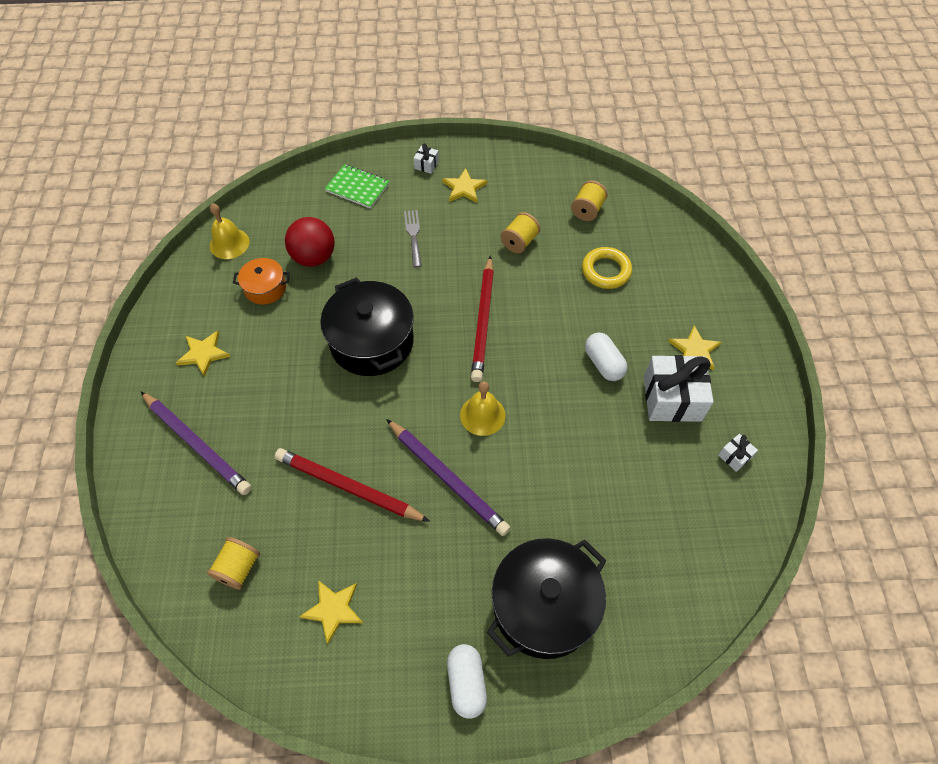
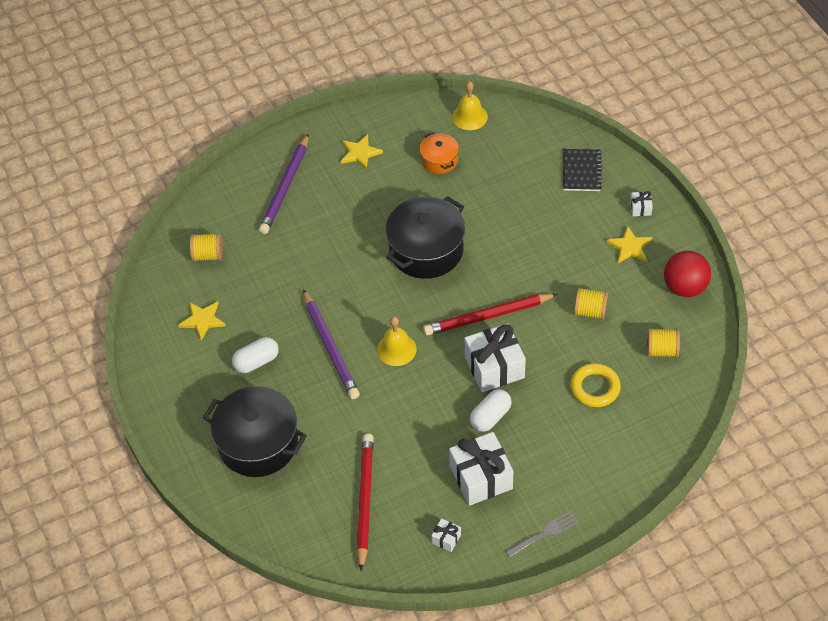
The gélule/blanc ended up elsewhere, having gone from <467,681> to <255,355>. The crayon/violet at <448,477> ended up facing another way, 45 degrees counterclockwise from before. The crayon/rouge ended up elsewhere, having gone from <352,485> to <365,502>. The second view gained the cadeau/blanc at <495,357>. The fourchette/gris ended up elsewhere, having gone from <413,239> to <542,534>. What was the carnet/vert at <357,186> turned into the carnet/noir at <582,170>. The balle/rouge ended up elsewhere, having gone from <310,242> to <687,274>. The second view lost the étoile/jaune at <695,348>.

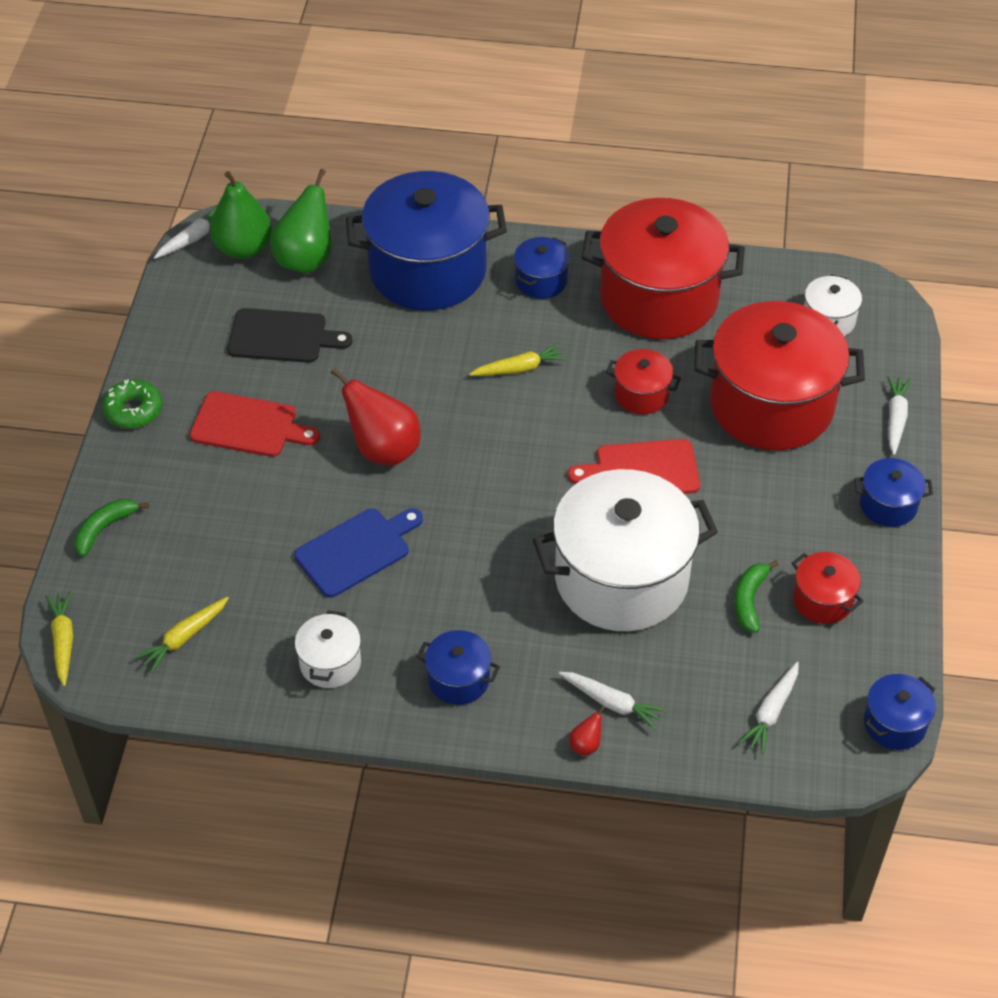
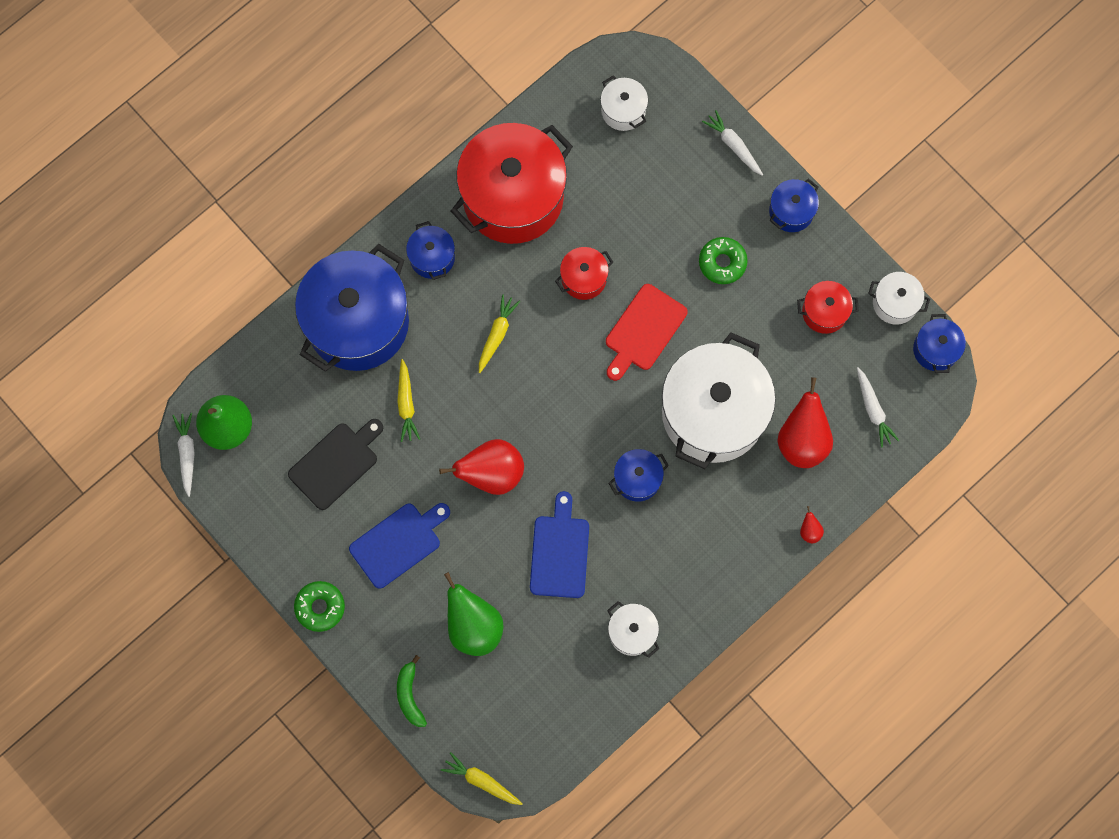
What was the planche à découper/rouge at <255,424> turned into the planche à découper/bleu at <399,546>. The carotte/jaune ended up elsewhere, having gone from <182,635> to <408,400>. The poire/vert ended up elsewhere, having gone from <301,221> to <473,614>. The marmite/bleu ended up elsewhere, having gone from <458,667> to <638,475>. The second view gained the beignet/vert at <723,260>. The second view gained the poire/rouge at <805,422>. The second view gained the marmite/blanc at <899,298>. The second view lost the carotte/blanc at <613,701>. The second view lost the marmite/rouge at <780,375>. The second view lost the banane/vert at <756,596>.

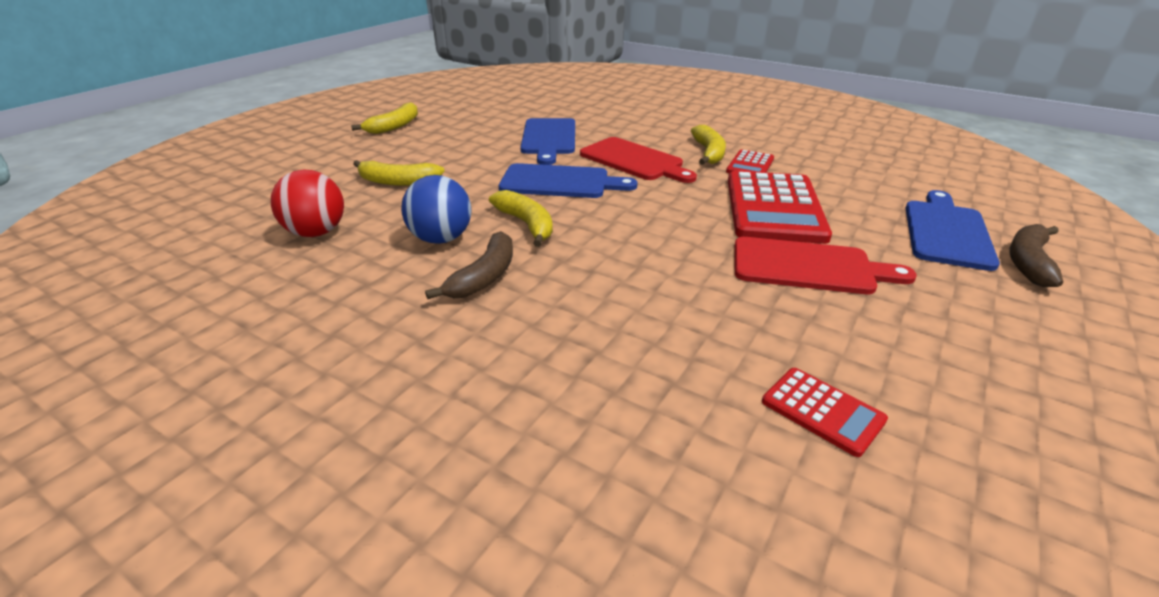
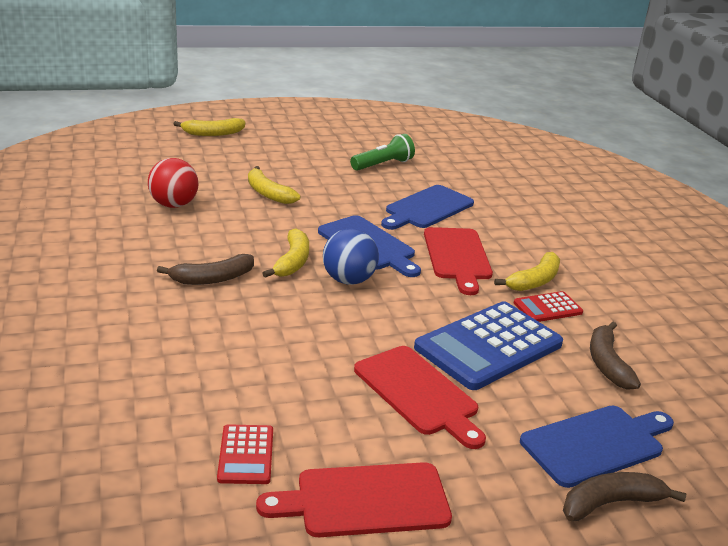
The banane/jaune ended up elsewhere, having gone from <384,118> to <210,127>. The second view gained the planche à découper/rouge at <354,499>. The balle/bleu ended up elsewhere, having gone from <436,209> to <351,257>. The second view gained the lampe de poche/vert at <382,152>. What was the calculatrice/rouge at <780,207> turned into the calculatrice/bleu at <488,345>. The second view gained the banane/marron at <615,356>.

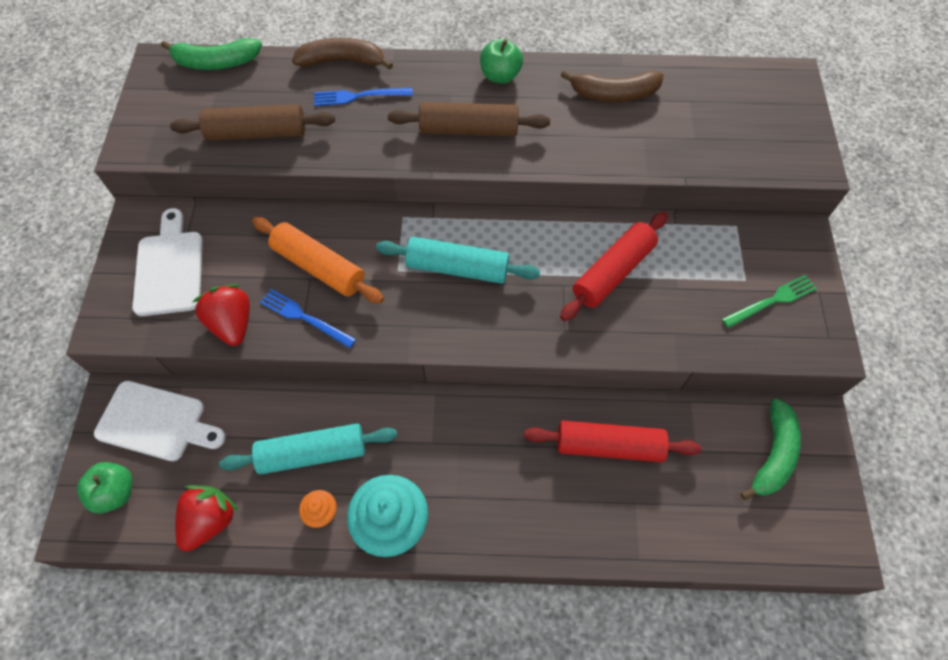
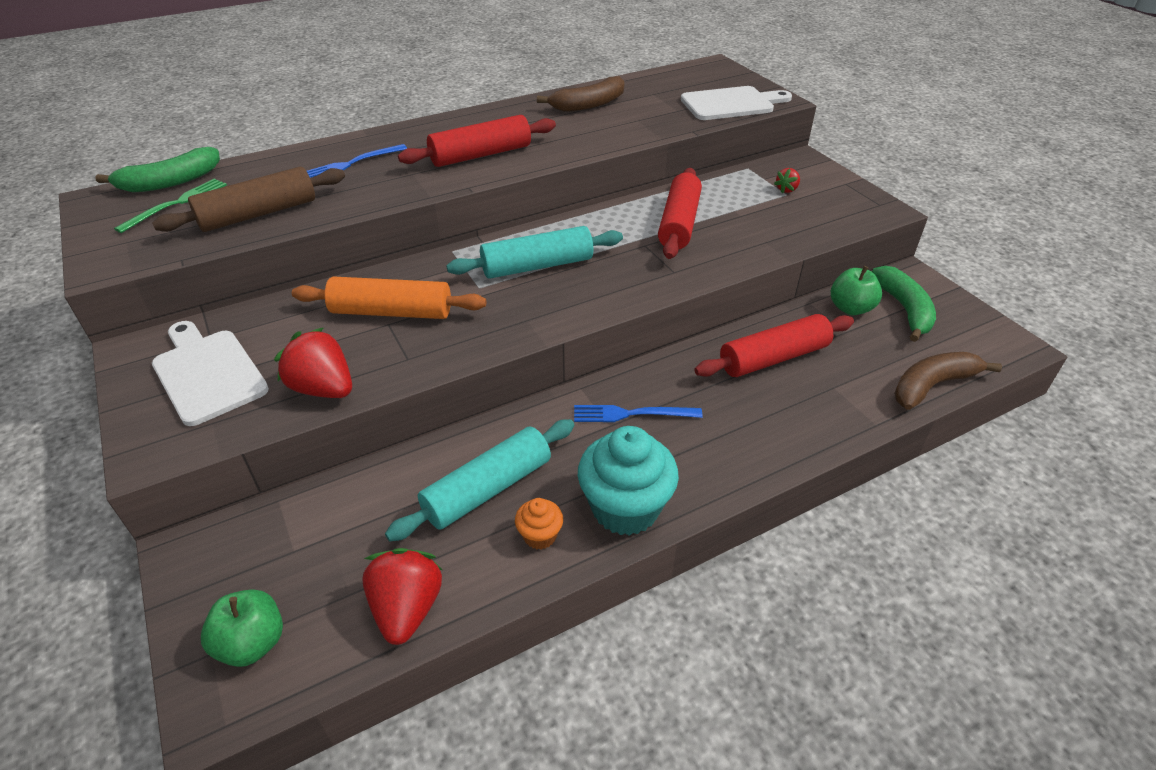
The fourchette/vert ended up elsewhere, having gone from <769,301> to <170,206>. What was the rouleau à pâtisserie/marron at <469,119> turned into the rouleau à pâtisserie/rouge at <477,141>. The fourchette/bleu ended up elsewhere, having gone from <308,318> to <638,413>. The planche à découper/blanc ended up elsewhere, having gone from <160,421> to <736,103>. The second view gained the fraise/rouge at <787,180>. The pomme/vert ended up elsewhere, having gone from <501,61> to <856,290>. The banane/marron ended up elsewhere, having gone from <342,54> to <948,381>.

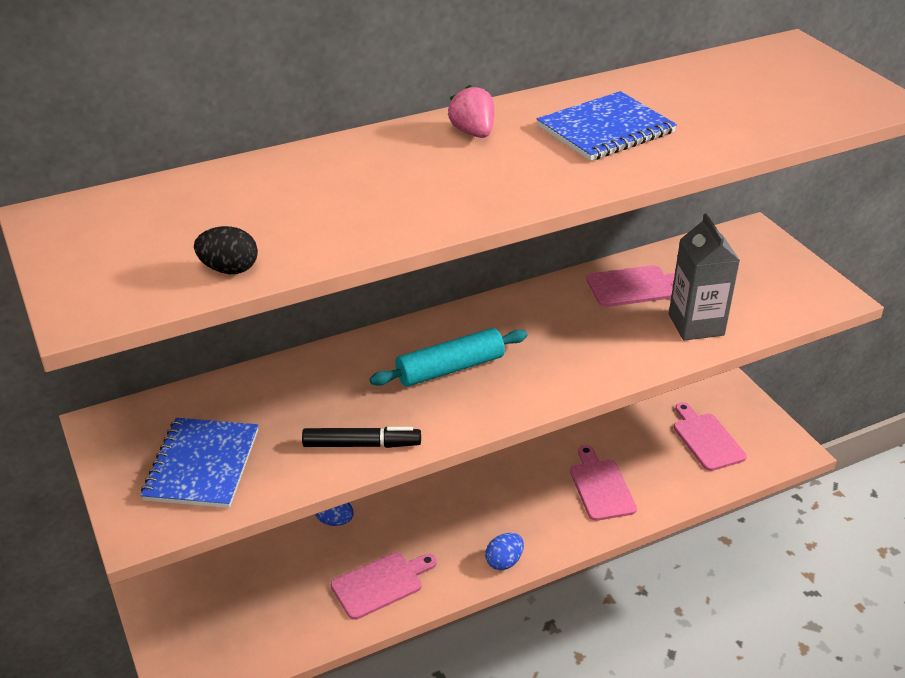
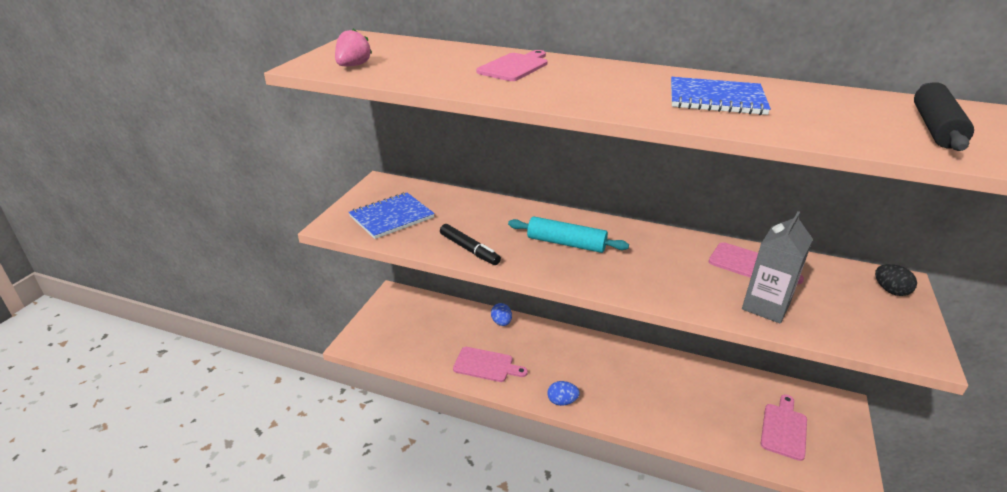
The fraise/rose ended up elsewhere, having gone from <471,111> to <353,47>. The planche à découper/rose ended up elsewhere, having gone from <603,483> to <512,65>. The œuf/noir ended up elsewhere, having gone from <226,250> to <896,280>. The second view gained the rouleau à pâtisserie/noir at <944,116>.

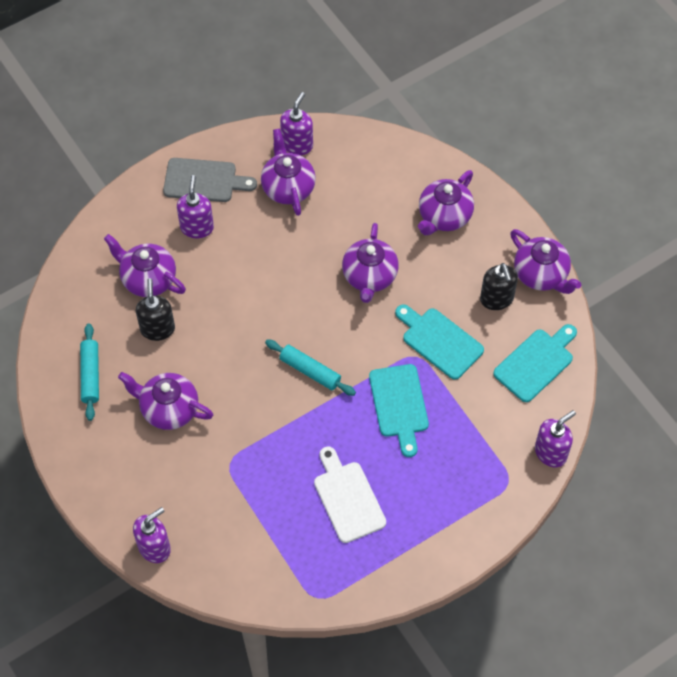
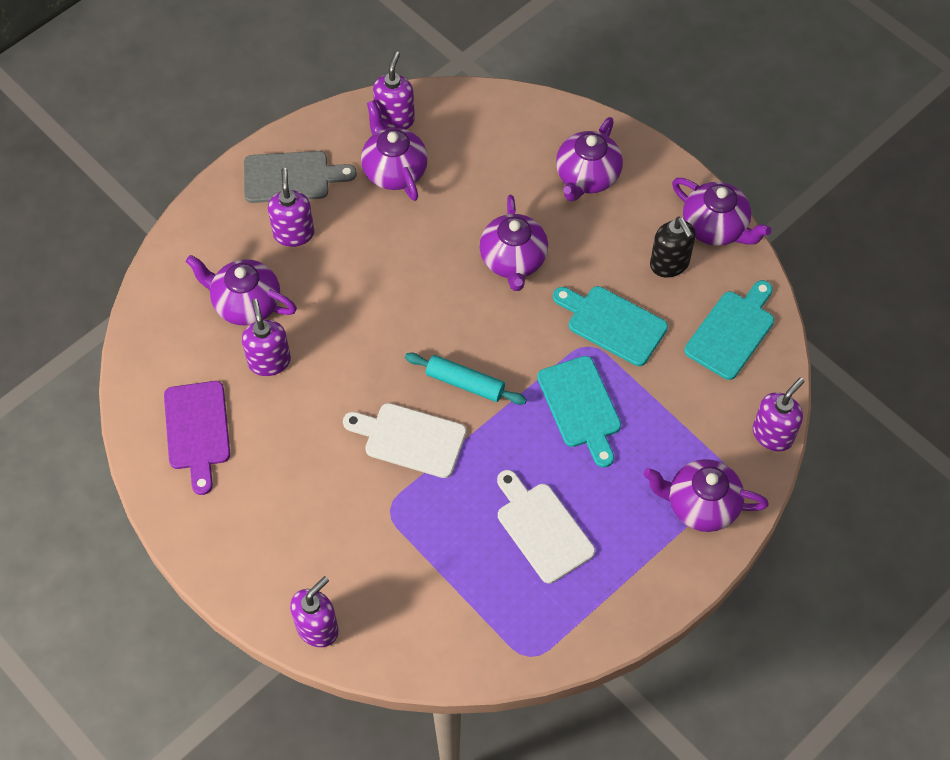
Where the rouleau à pâtisserie/turquoise stood at <89,372>, the planche à découper/violet came to stand at <197,438>. What was the distributeur de savon/noir at <155,309> turned into the distributeur de savon/violet at <266,337>. The second view gained the planche à découper/blanc at <404,440>. The théière/violet ended up elsewhere, having gone from <165,401> to <706,495>.

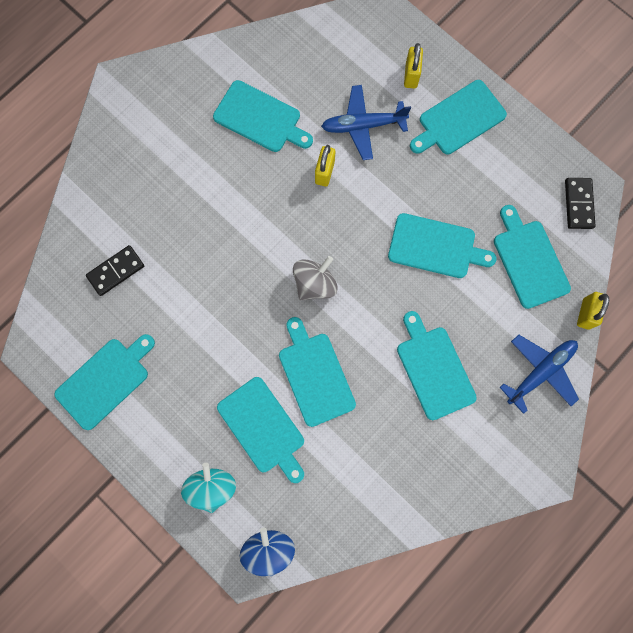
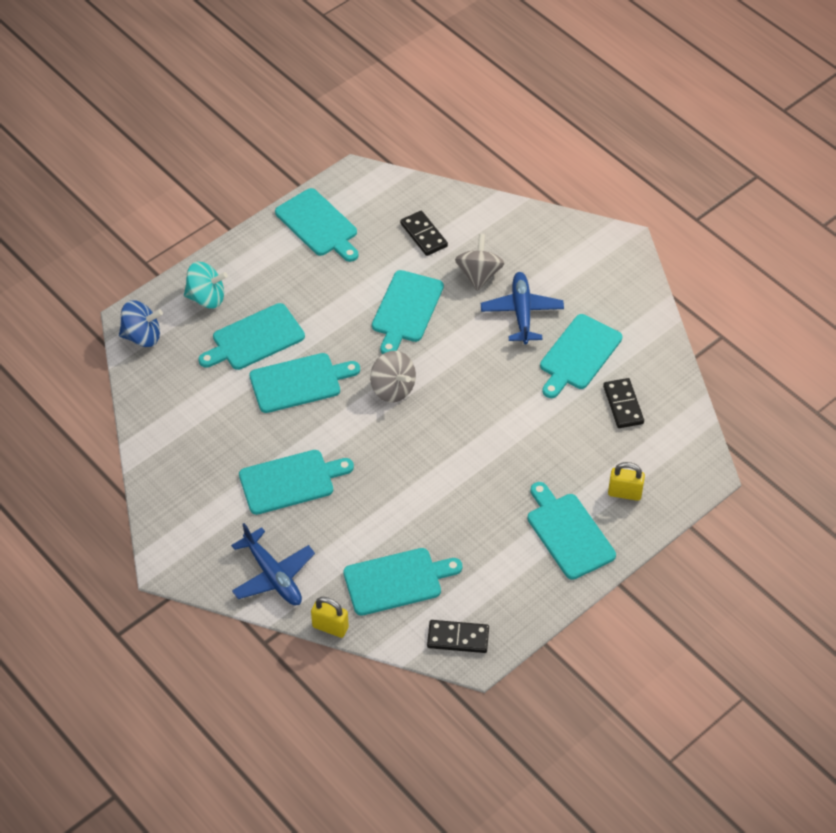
The planche à découper/turquoise ended up elsewhere, having gone from <442,245> to <408,312>. The second view gained the toupie/gris at <480,262>. The avion/bleu ended up elsewhere, having gone from <366,122> to <522,308>. The second view gained the domino/noir at <623,403>. The second view lost the cadenas/jaune at <325,166>.

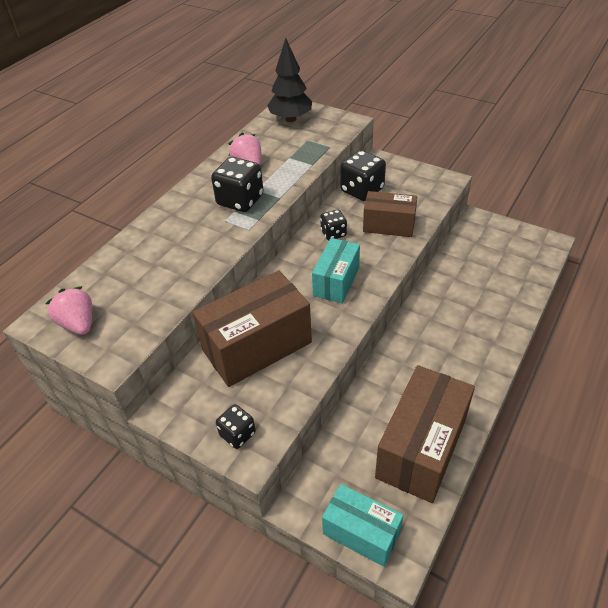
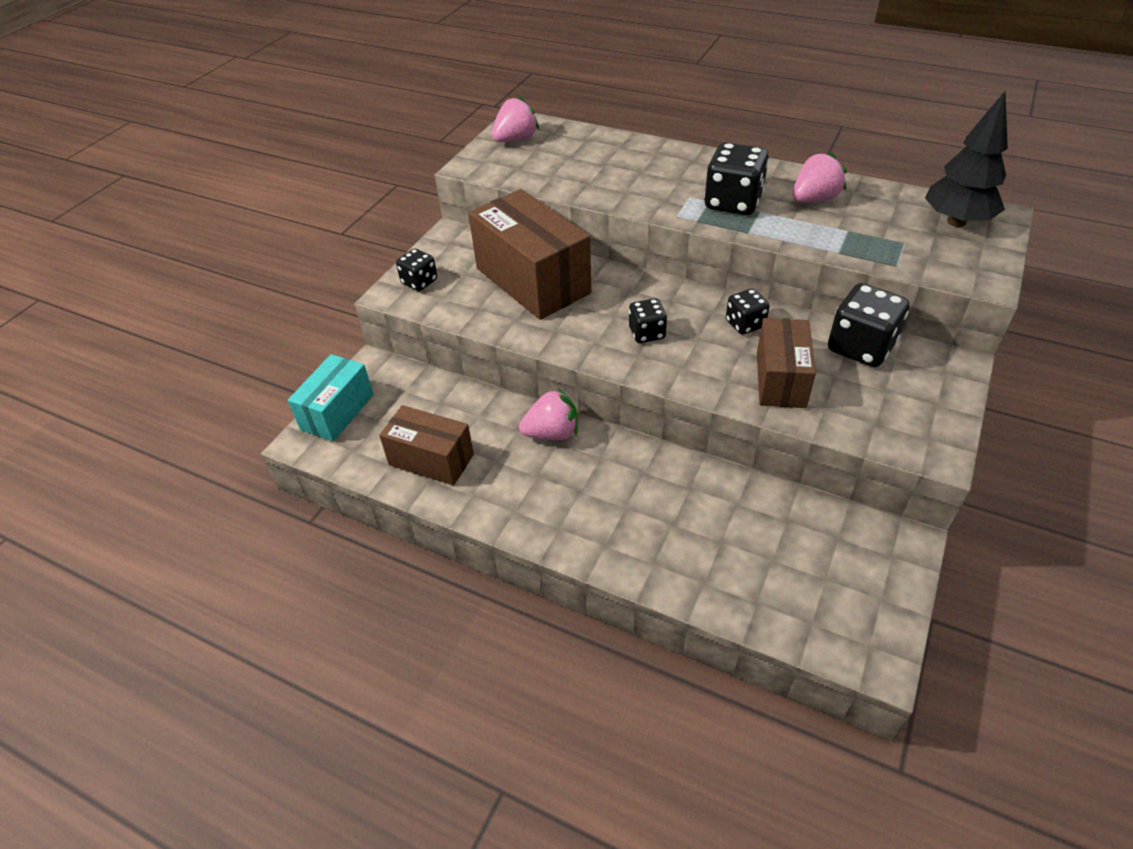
The size of the boîte/marron at <425,434> changed by a factor of 0.61. The second view gained the fraise/rose at <548,414>. Where the boîte/turquoise stood at <336,270>, the dé/noir came to stand at <648,321>.

